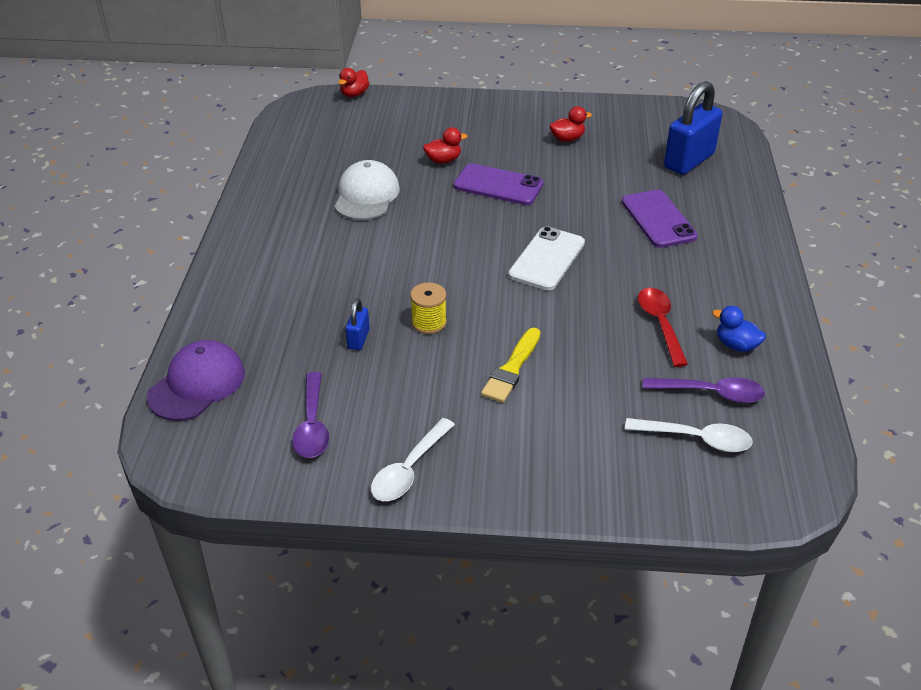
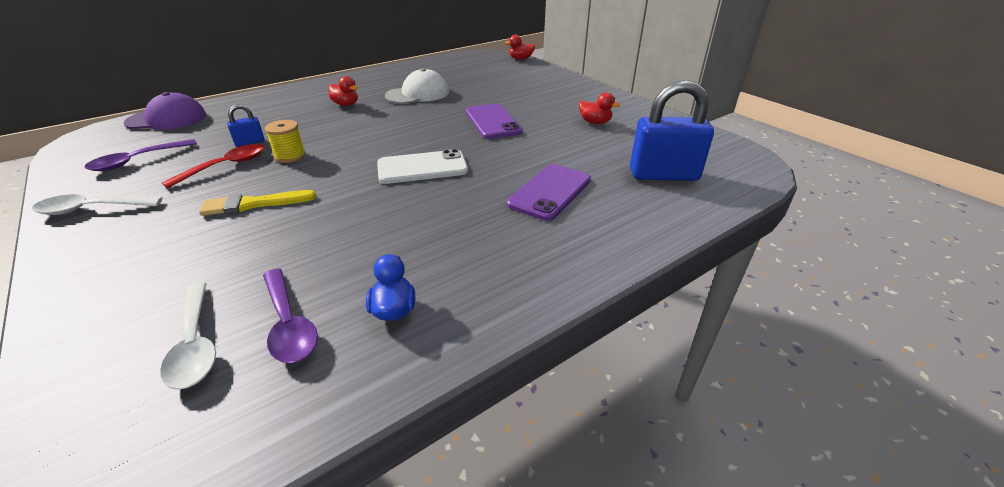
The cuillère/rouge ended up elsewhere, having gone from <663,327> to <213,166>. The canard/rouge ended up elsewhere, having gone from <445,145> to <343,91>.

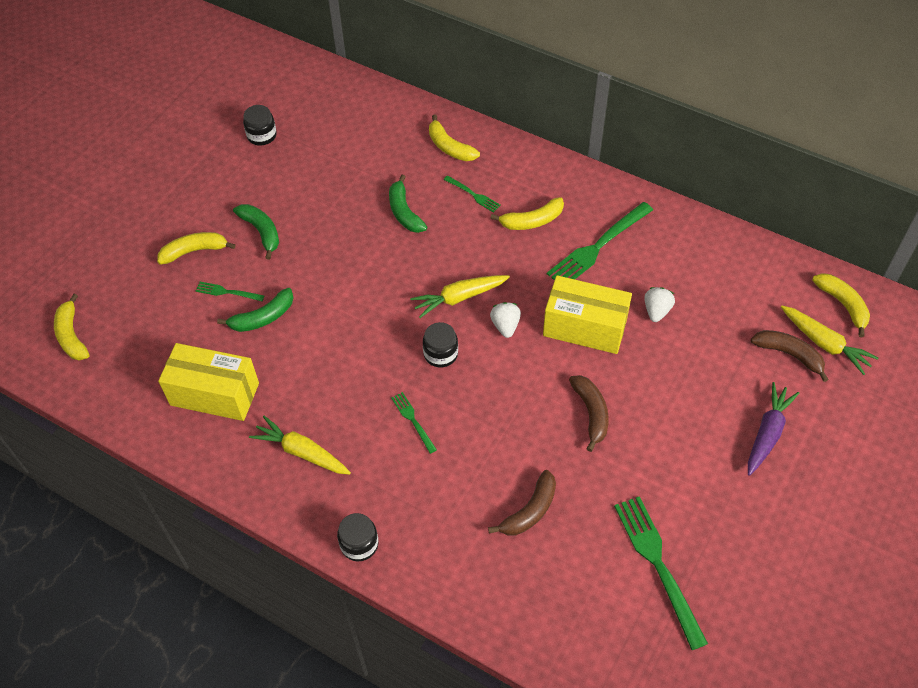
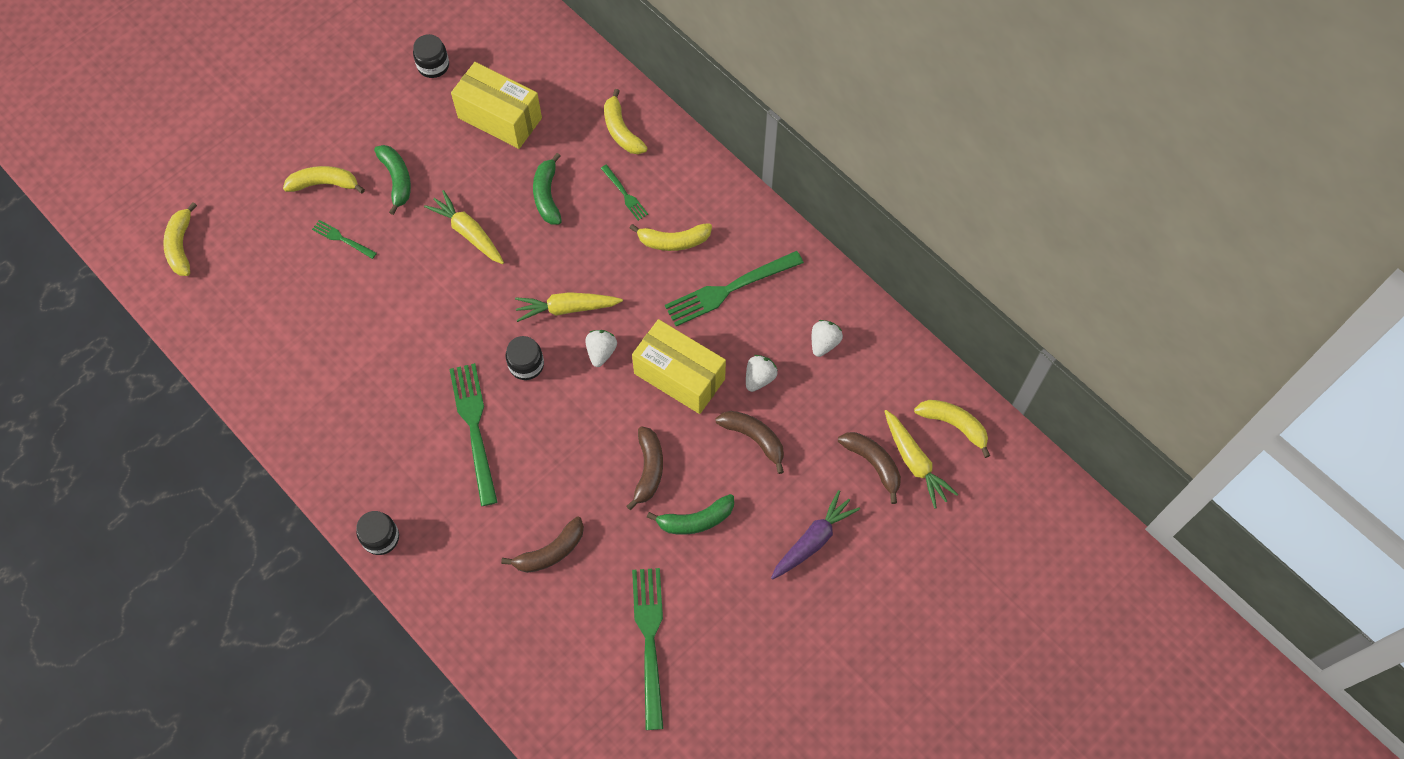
The carotte/jaune ended up elsewhere, having gone from <300,445> to <464,227>. The size of the fourchette/vert at <414,423> changed by a factor of 1.99. The boîte/jaune ended up elsewhere, having gone from <208,382> to <496,105>. The banane/vert ended up elsewhere, having gone from <255,310> to <690,514>. The second view gained the banane/marron at <749,442>. The second view gained the fraise/blanc at <827,338>. The banane/jaune at <841,305> ended up facing another way, 45 degrees counterclockwise from before.

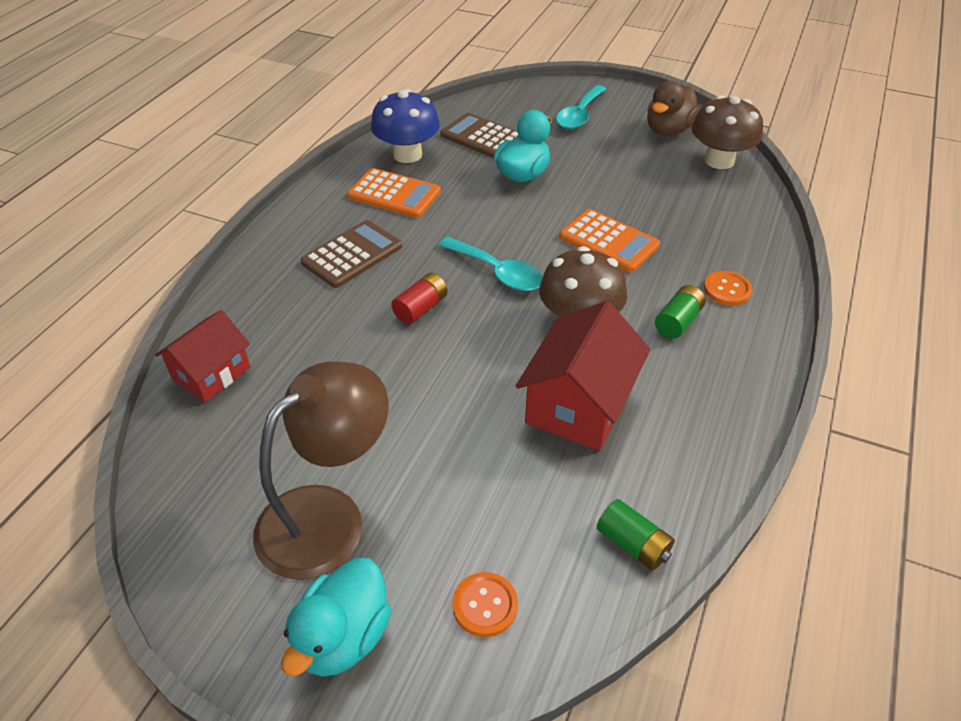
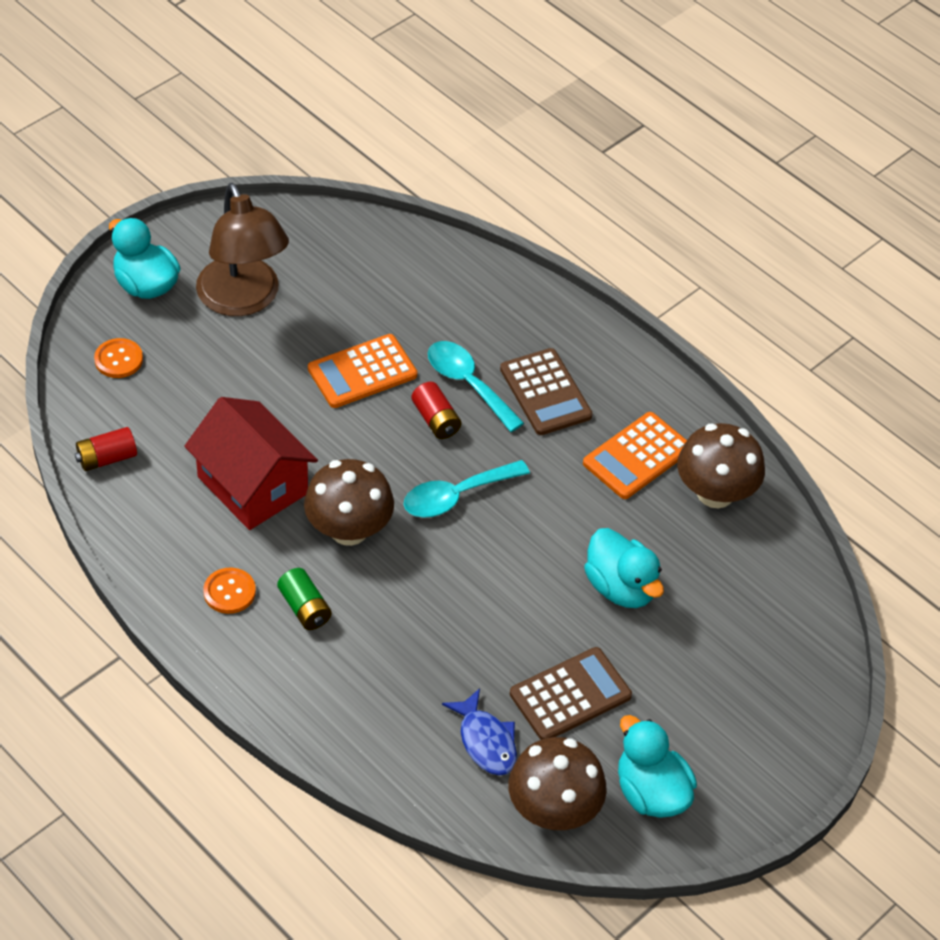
What was the pile/vert at <636,535> turned into the pile/rouge at <106,449>. The bouton/orange ended up elsewhere, having gone from <728,288> to <229,591>. The calculatrice/orange ended up elsewhere, having gone from <609,240> to <362,371>. The cuillère/turquoise ended up elsewhere, having gone from <581,107> to <476,386>. The second view gained the poisson/bleu at <479,731>. The calculatrice/marron ended up elsewhere, having gone from <479,135> to <571,693>. What was the canard/marron at <673,108> turned into the canard/turquoise at <657,766>. What was the champignon/bleu at <405,126> turned into the champignon/marron at <721,465>. The second view lost the maison/rouge at <203,356>.

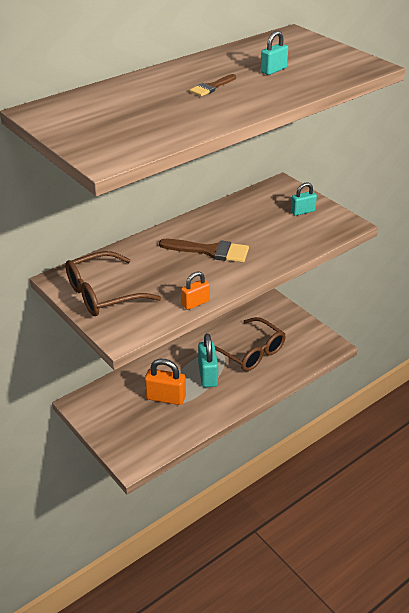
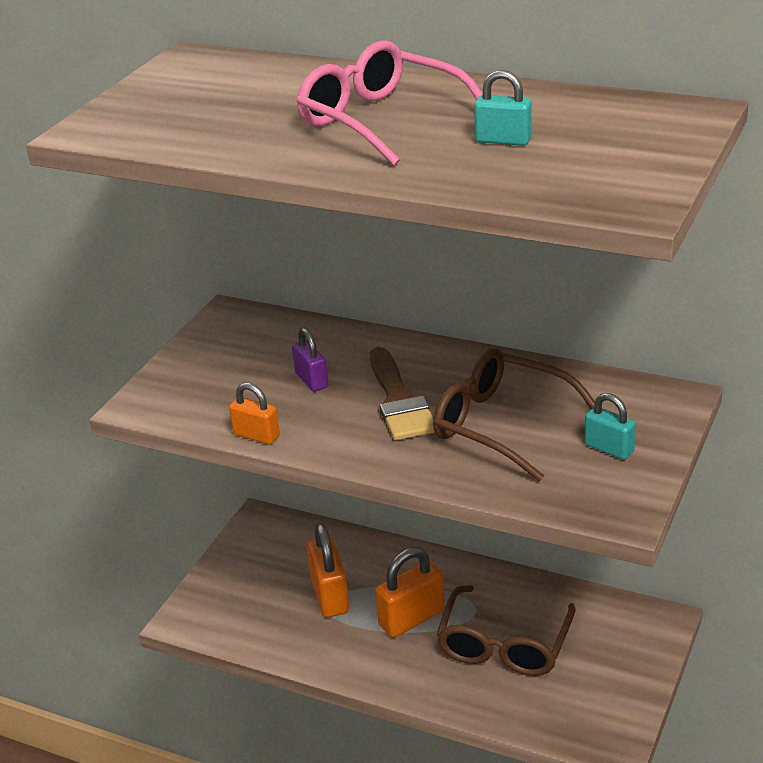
The second view gained the cadenas/violet at <310,360>. Where the pinceau/marron stood at <213,85>, the lunettes/rose came to stand at <389,103>. What was the cadenas/turquoise at <208,360> turned into the cadenas/orange at <410,592>. The lunettes/marron ended up elsewhere, having gone from <113,283> to <514,414>.

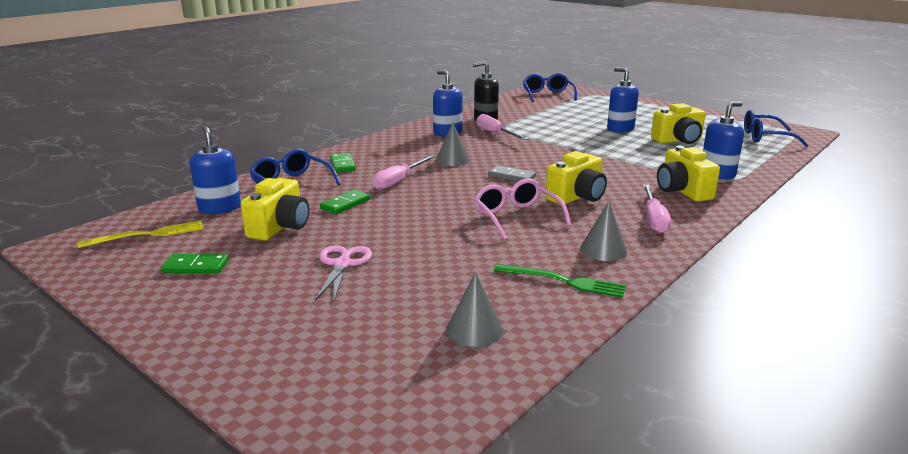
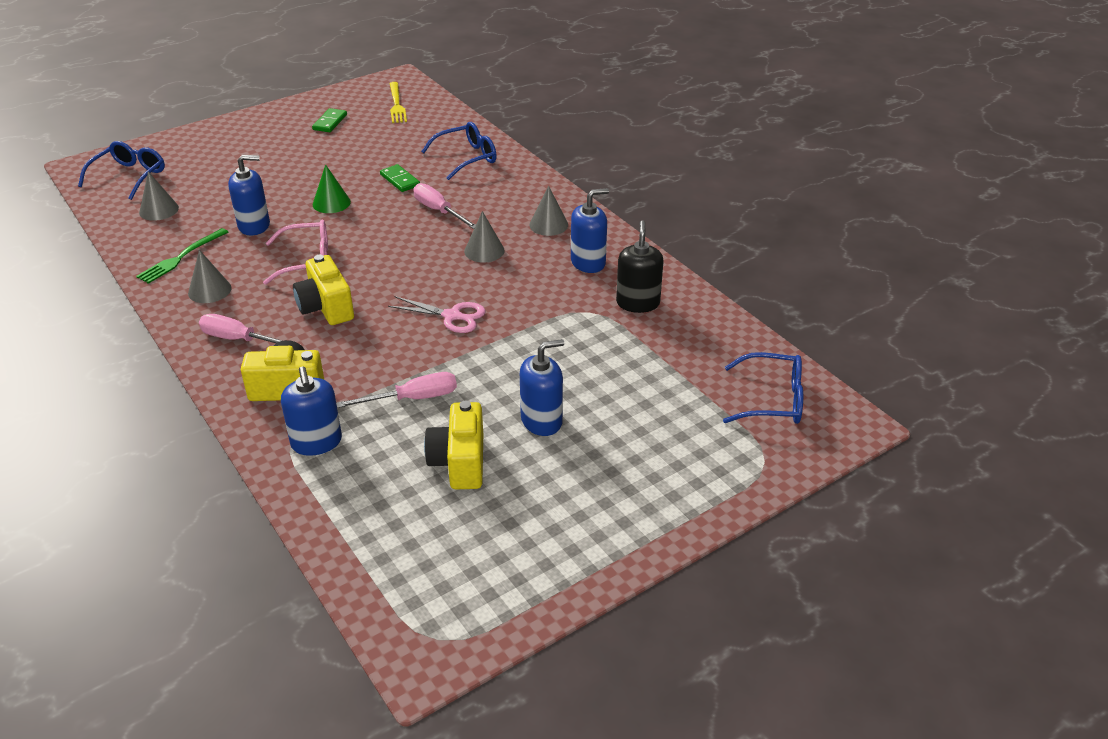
The lunettes/bleu ended up elsewhere, having gone from <776,128> to <121,170>. The distributeur de savon/bleu ended up elsewhere, having gone from <215,170> to <249,195>. The second view gained the cône/vert at <332,188>. The tournevis/rose ended up elsewhere, having gone from <502,127> to <396,390>. The ciseaux/rose ended up elsewhere, having gone from <343,273> to <437,314>. The second view gained the cône/gris at <548,211>. The second view lost the appareil photo/jaune at <275,209>. The second view lost the domino/vert at <343,163>. The second view lost the domino/gris at <512,173>.

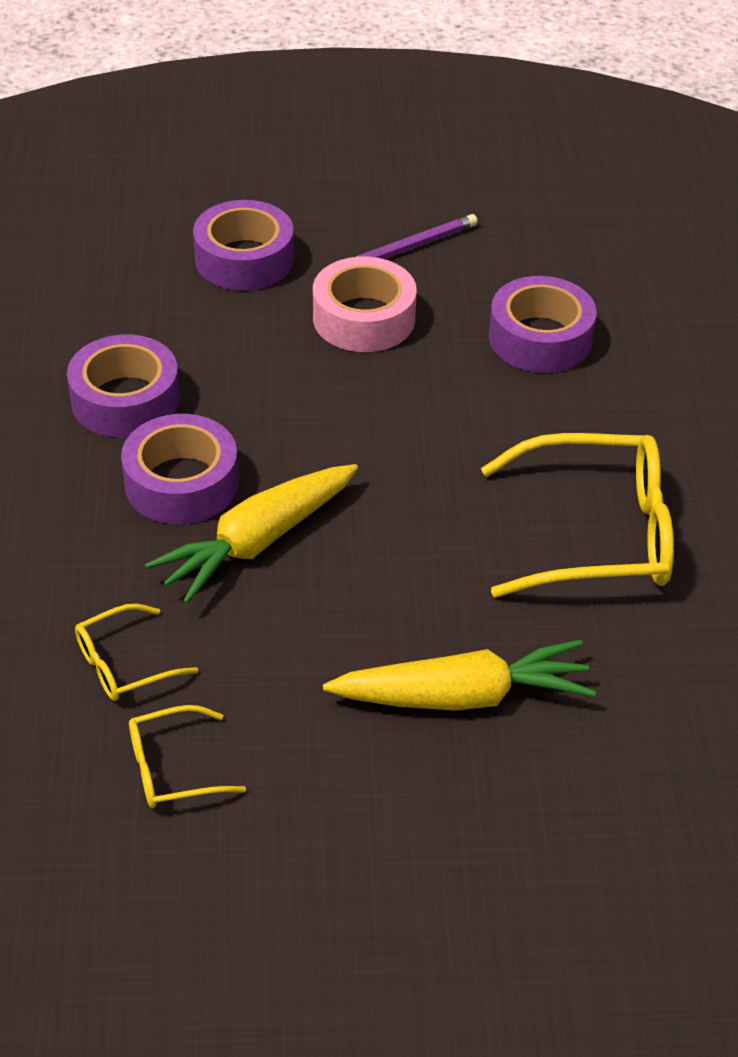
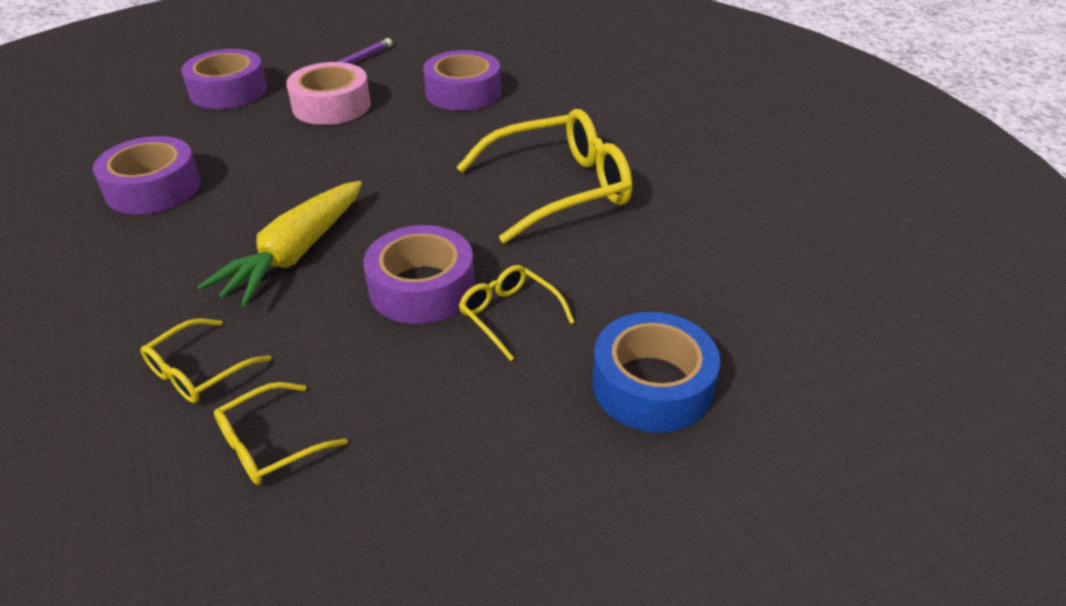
The ruban adhésif/violet ended up elsewhere, having gone from <180,469> to <419,274>. Where the carotte/jaune stood at <459,675>, the lunettes/jaune came to stand at <516,313>. The second view gained the ruban adhésif/bleu at <656,372>.

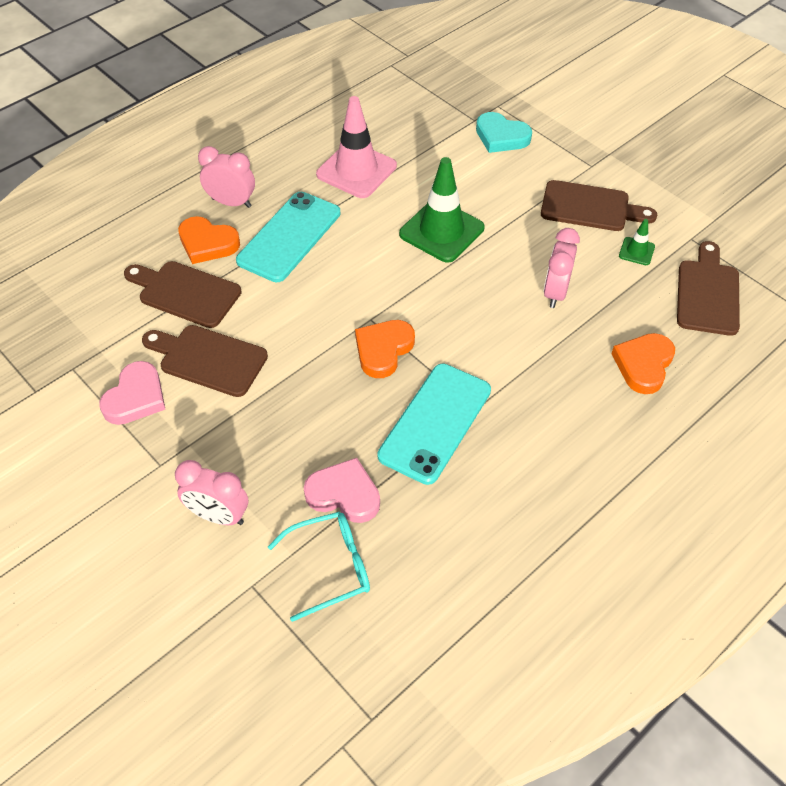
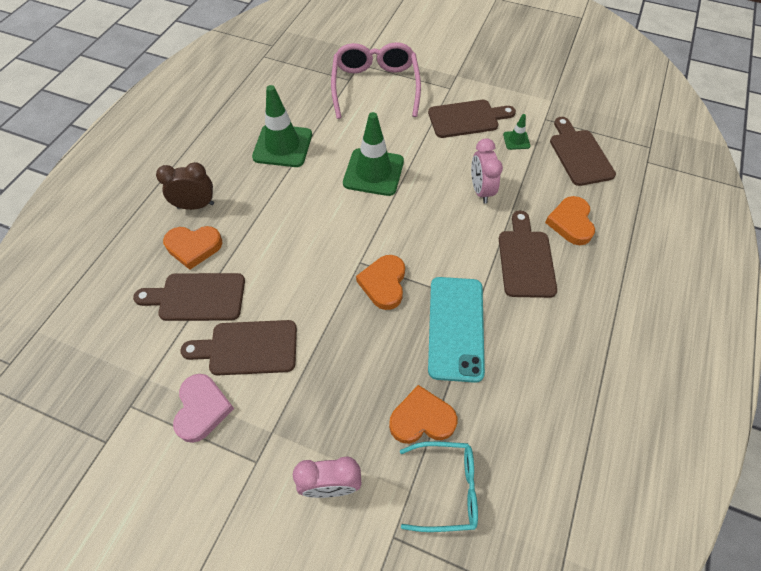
What was the réveil/rose at <226,177> turned into the réveil/marron at <185,186>. What was the cône de chantier/rose at <356,147> turned into the cône de chantier/vert at <282,126>. Where the cœur/turquoise stood at <504,132>, the lunettes/rose came to stand at <376,80>. What was the cœur/rose at <342,490> turned into the cœur/orange at <423,414>. The lunettes/turquoise at <319,567> ended up facing another way, 45 degrees clockwise from before. The second view gained the planche à découper/marron at <528,254>. The second view lost the téléphone/turquoise at <288,237>.

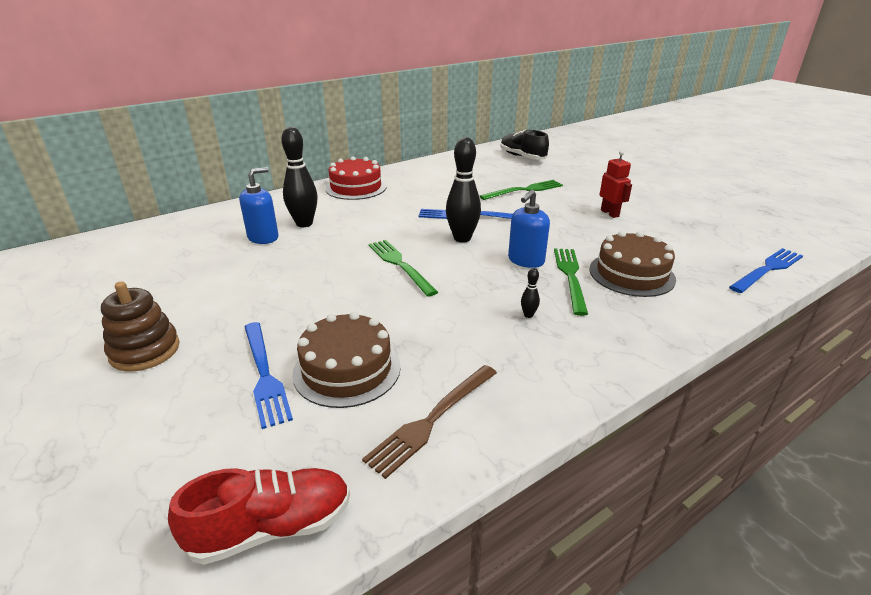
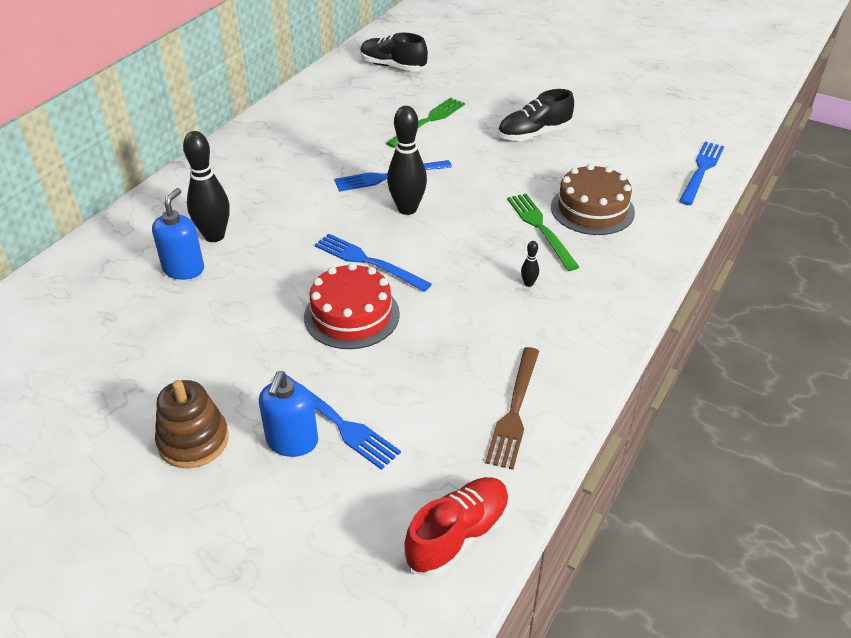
The distributeur de savon/bleu ended up elsewhere, having gone from <529,228> to <288,414>. The gâteau/rouge ended up elsewhere, having gone from <355,178> to <352,306>. What was the fourchette/vert at <403,268> turned into the fourchette/bleu at <373,263>. Where the robot/rouge stood at <615,184>, the chaussure/noir came to stand at <536,115>. The second view lost the gâteau/marron at <346,360>.

